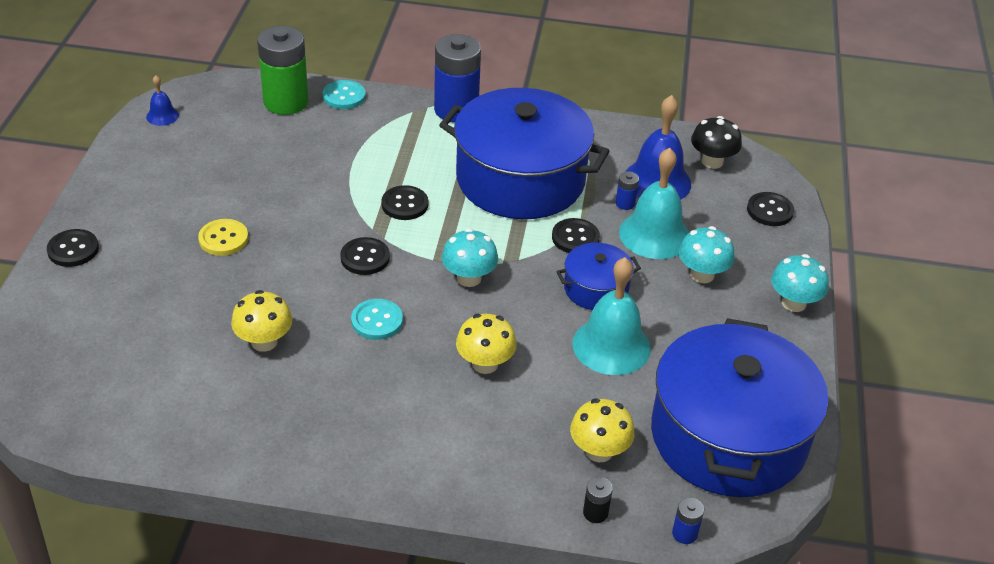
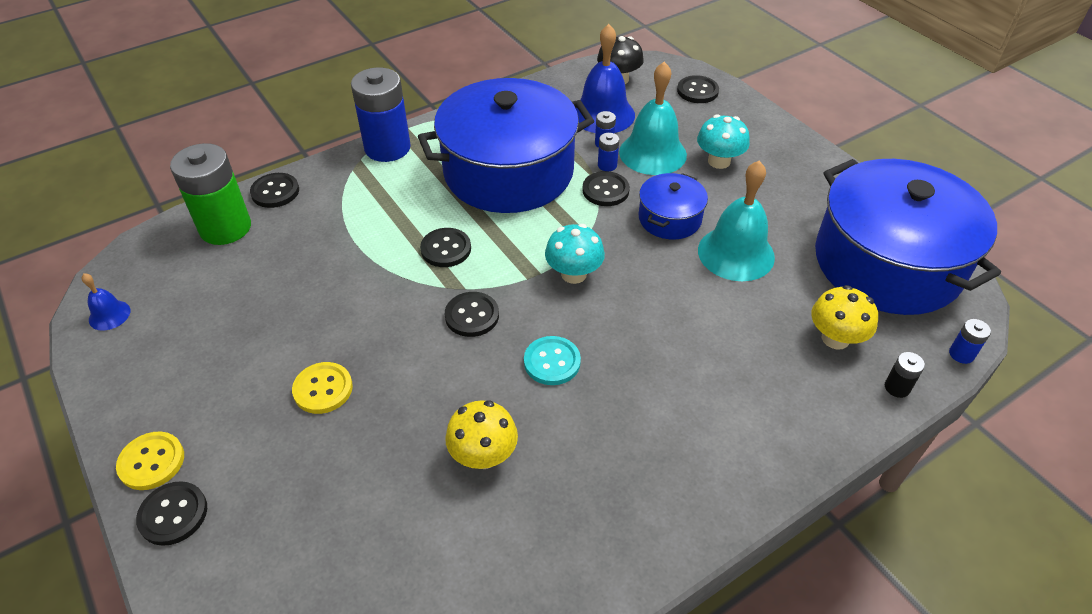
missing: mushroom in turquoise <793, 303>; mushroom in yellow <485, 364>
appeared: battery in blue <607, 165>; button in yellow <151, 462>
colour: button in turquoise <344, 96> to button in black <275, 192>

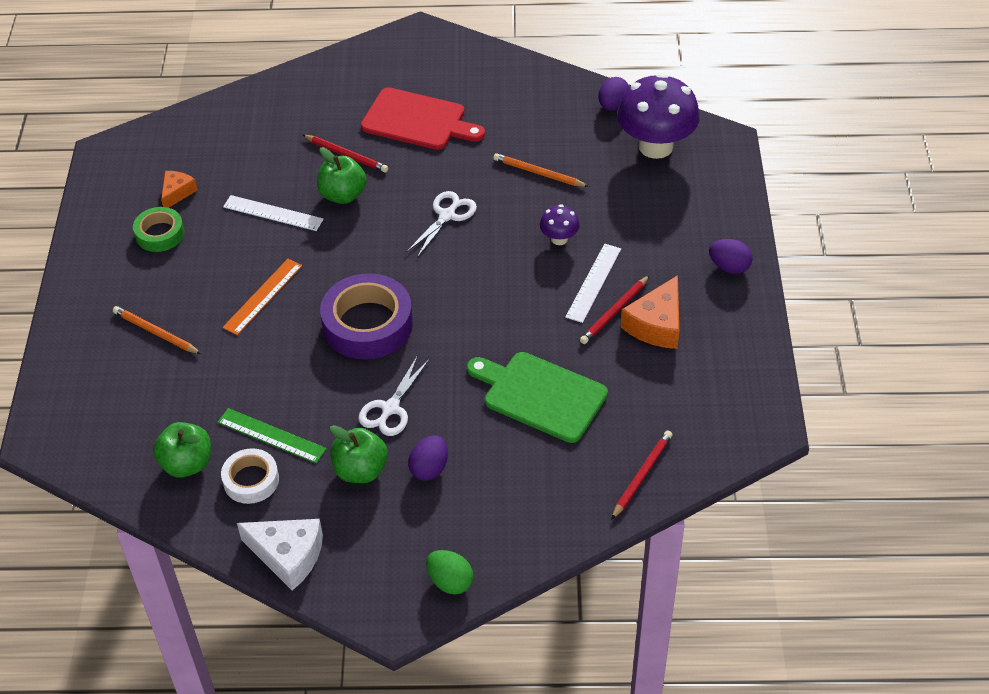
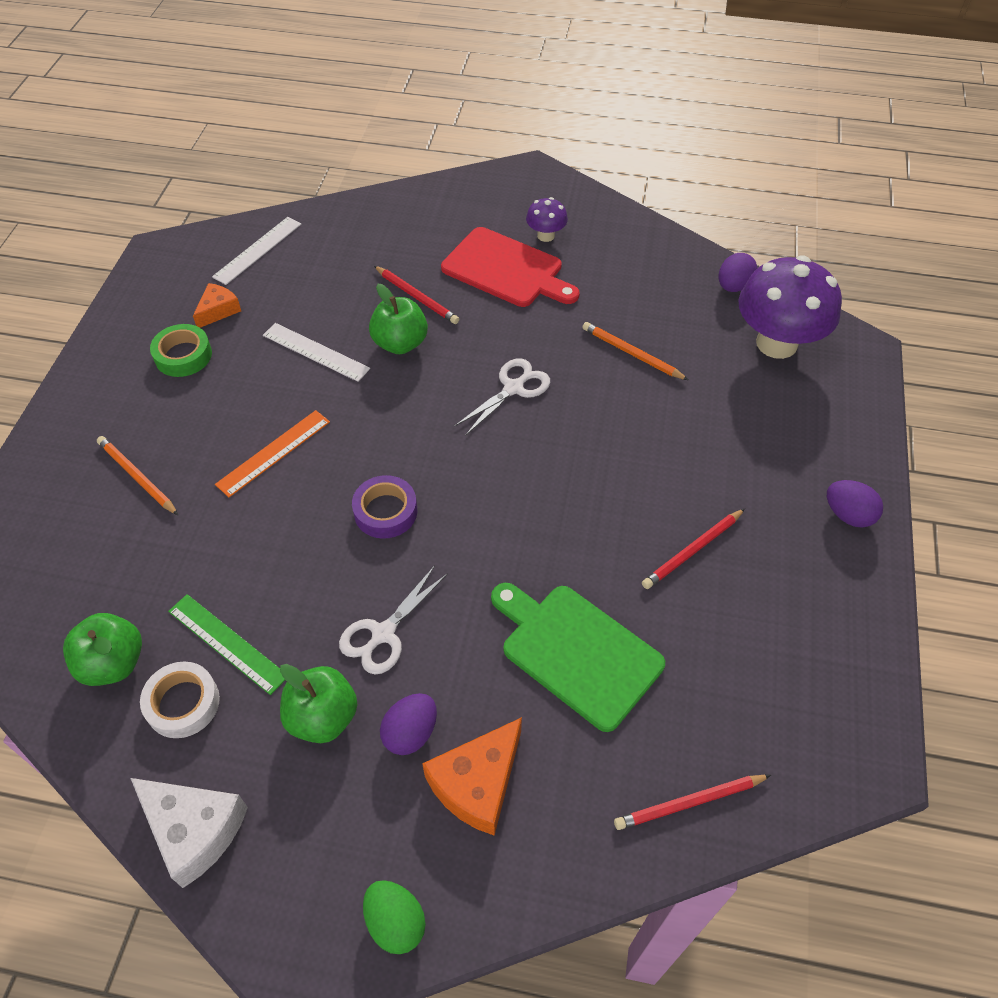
relocated: mushroom in purple <559, 239> to <546, 236>; ruler in white <594, 283> to <258, 250>; cheese in orange <656, 324> to <477, 783>
spun: pencil in red <641, 475> = <690, 803> 150 degrees counterclockwise
size: tape in purple <367, 324> = <385, 511> x0.57

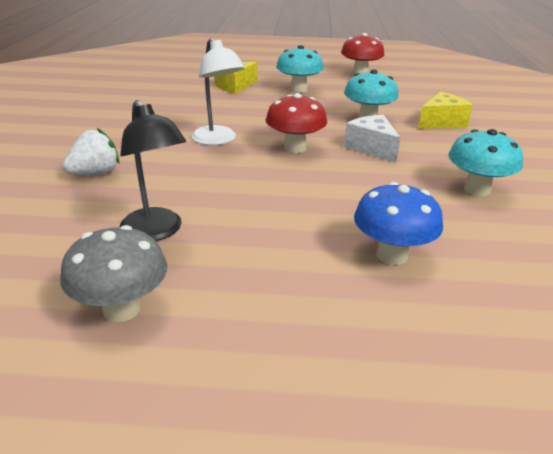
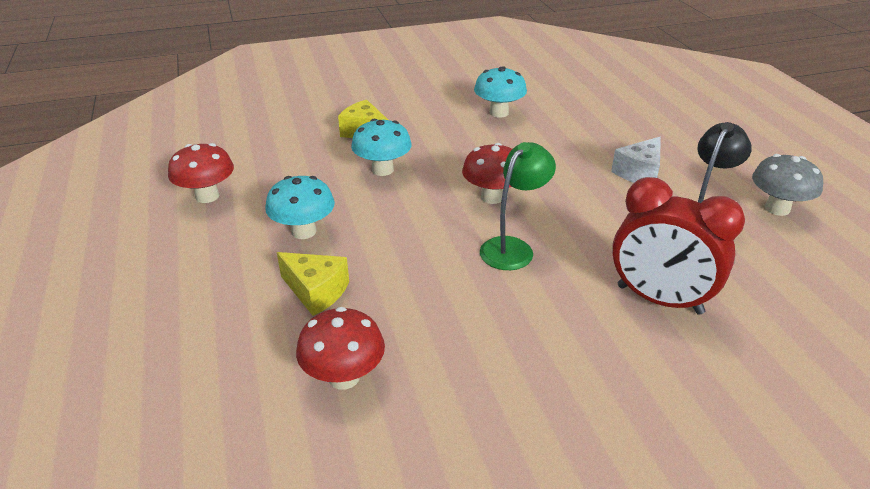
missing: mushroom in blue <392, 255>
appeared: mushroom in red <344, 377>
relocated: cheese in white <372, 148> to <639, 173>
exchanged: strawberry in white <95, 173> to clock in red <659, 299>
colour: lamp in white <218, 140> to lamp in green <513, 248>

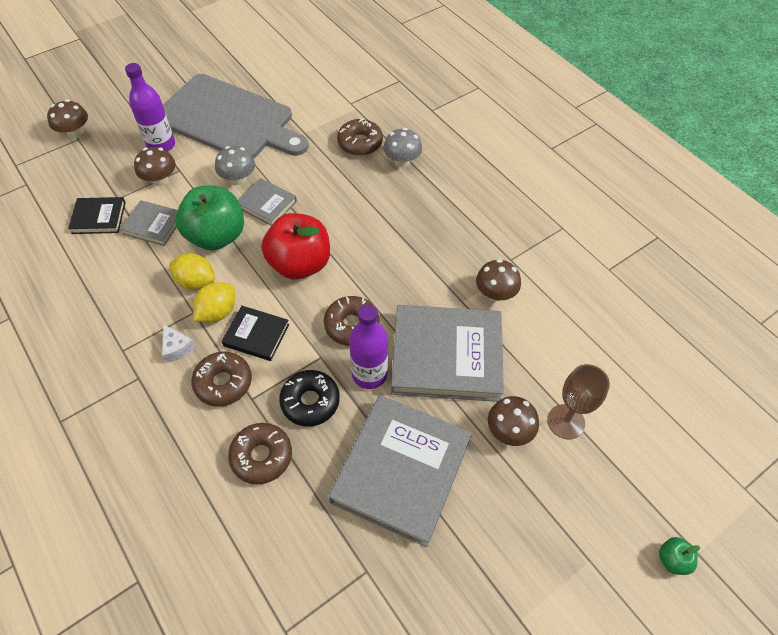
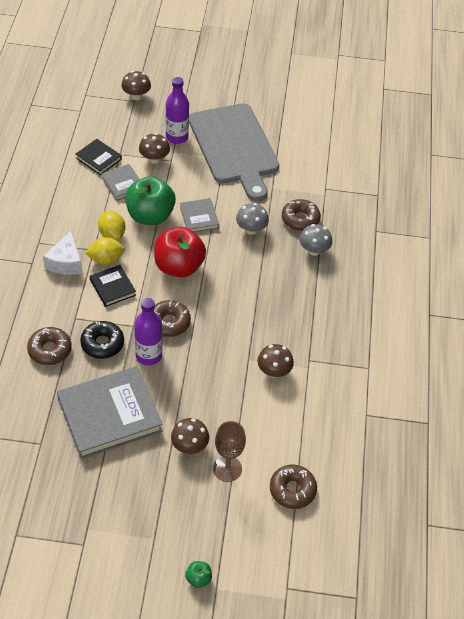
missing: book in grey <446, 356>
relocated: mushroom in grey <238, 179> to <251, 229>; donut in brown <223, 383> to <292, 490>
size: cheese in white <177, 348> = <66, 262> x1.66

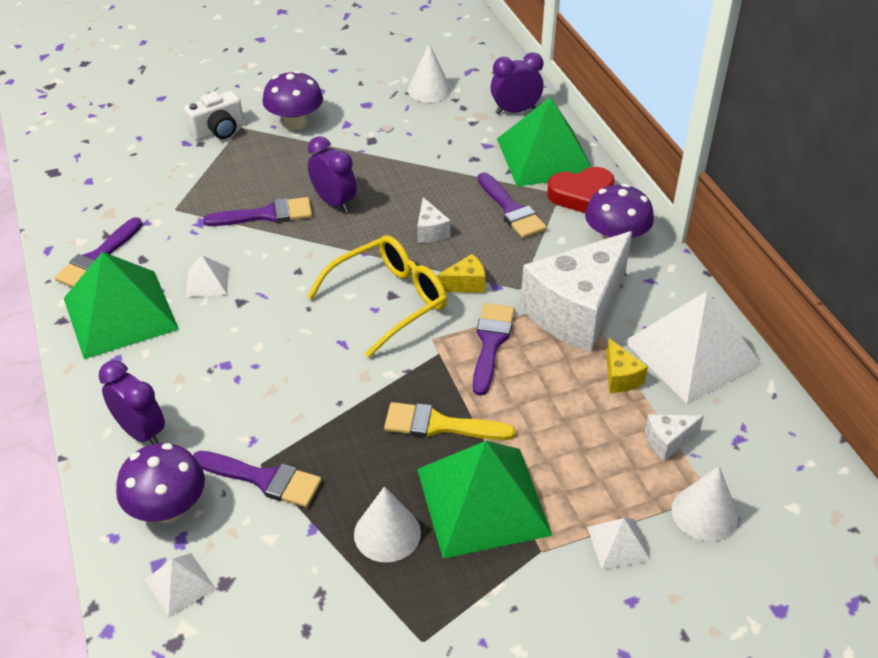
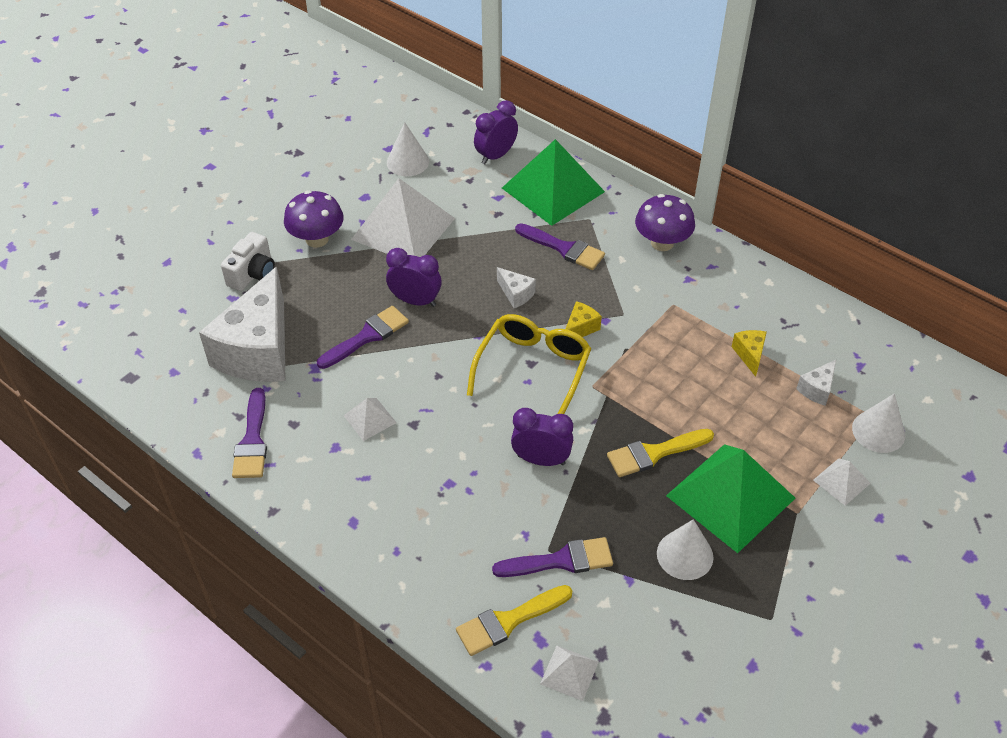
missing: heart in red <581, 195>; pyramid in green <120, 313>; brush in purple <491, 343>
relocated: cheese in white <577, 311> to <258, 350>; pyramid in white <691, 352> to <403, 228>; clock in purple <141, 432> to <541, 459>
exchanged: mushroom in purple <168, 509> to brush in yellow <508, 621>
spun: cheese in yellow <620, 377> = <749, 355> 135 degrees counterclockwise

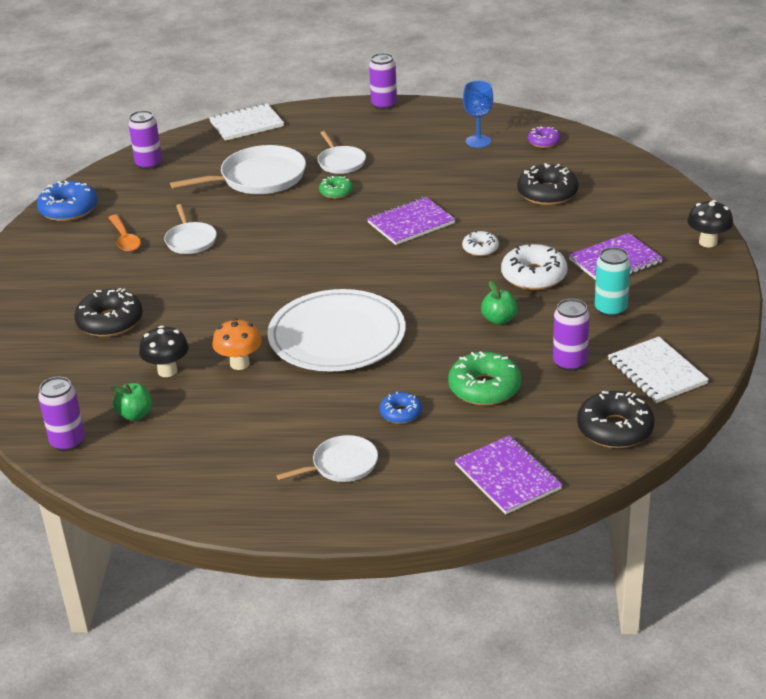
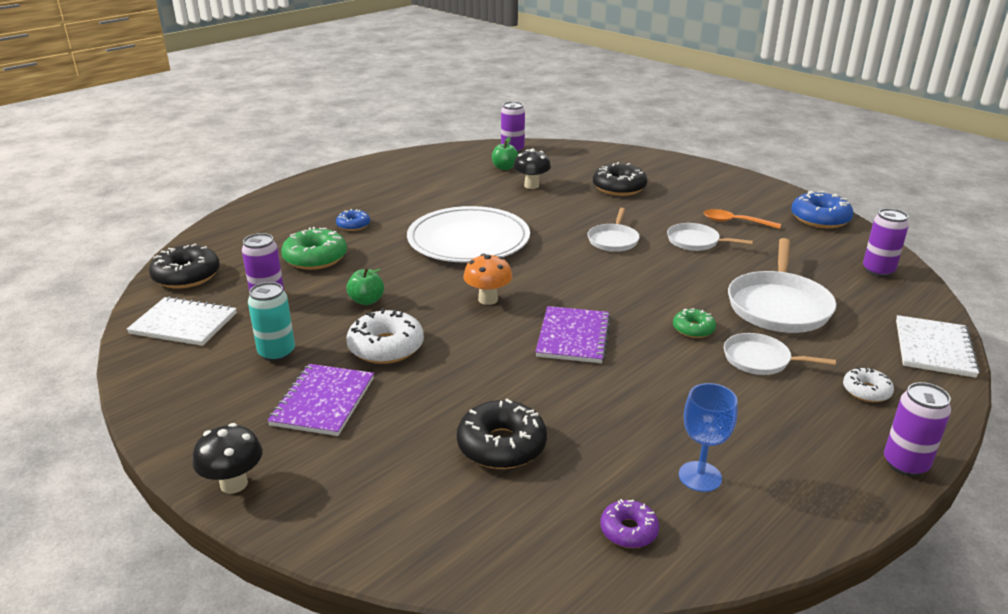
missing: notebook in purple <508, 477>
relocated: donut in white <480, 249> to <866, 391>; mushroom in orange <239, 364> to <488, 299>; pan in white <341, 465> to <613, 240>

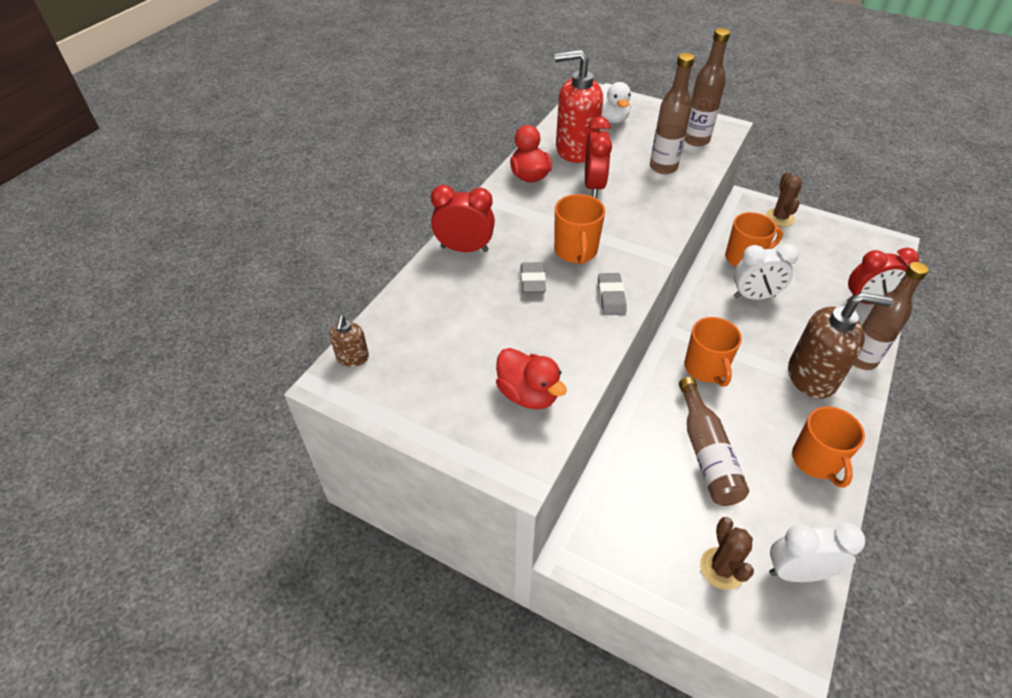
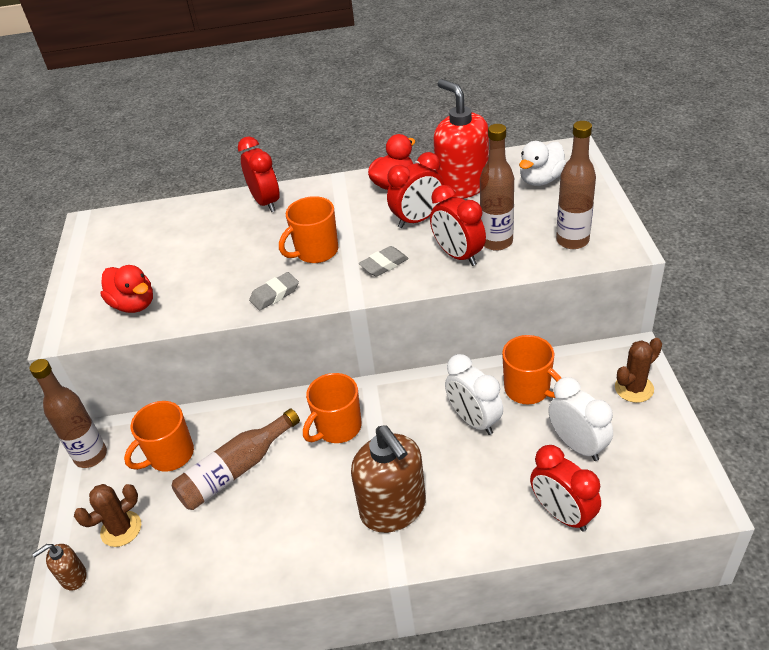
appeared: clock in red <458, 255>
relocated: eraser in grey <532, 281> to <384, 264>; bottle in brown <861, 359> to <91, 456>; soap dispenser in brown <352, 358> to <73, 577>; mug in orange <816, 461> to <170, 455>; clock in white <797, 572> to <577, 445>
spun: duck in red <528, 394> = <134, 304> 60 degrees counterclockwise

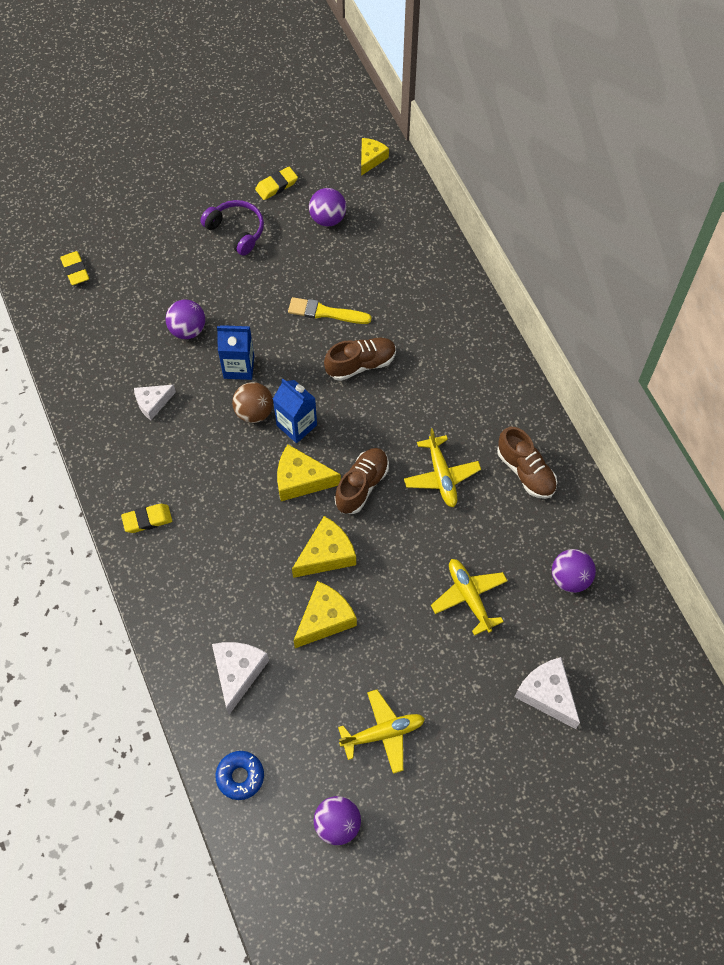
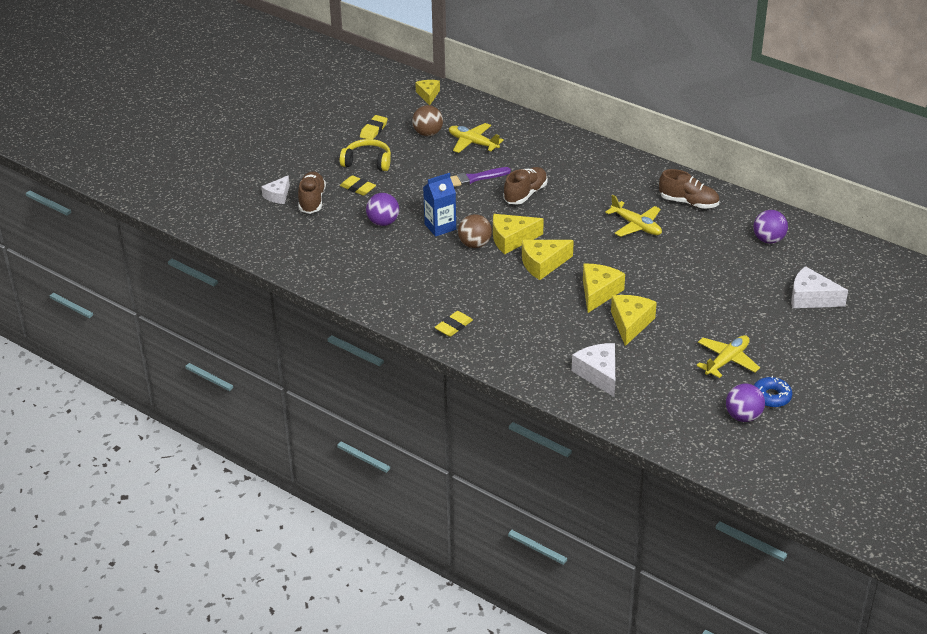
relocated: eraser in yellow <75, 270> to <358, 188>; cheese in white <153, 403> to <278, 196>; shoe in brown <362, 485> to <312, 201>; plane in yellow <469, 597> to <473, 143>; donut in blue <240, 776> to <771, 397>
exchanged: carton in blue <296, 425> to cheese in yellow <512, 239>
colour: ball in purple <328, 218> to ball in brown <428, 133>; headphones in purple <236, 231> to headphones in yellow <367, 162>; brush in yellow <325, 312> to brush in purple <474, 178>

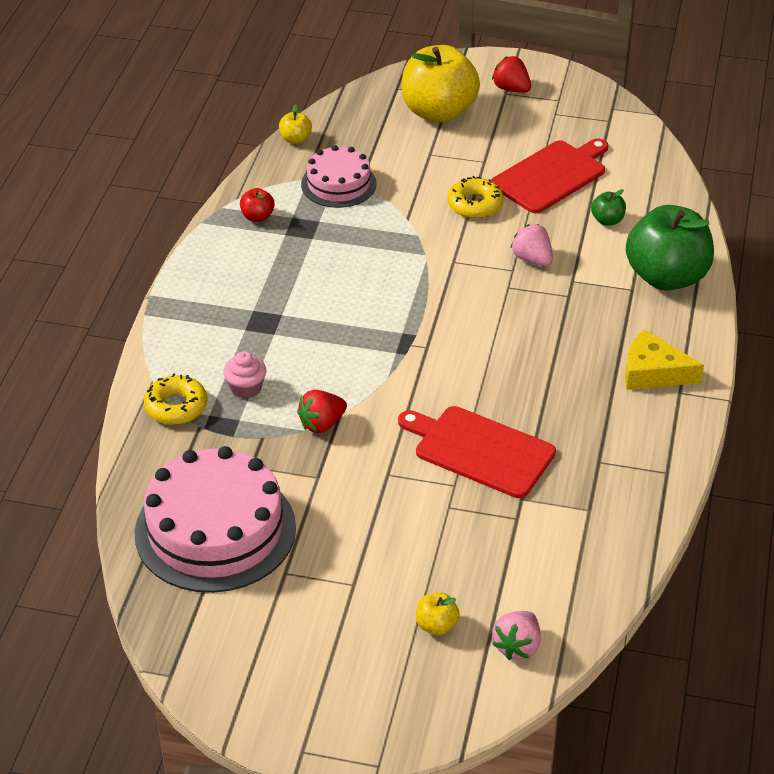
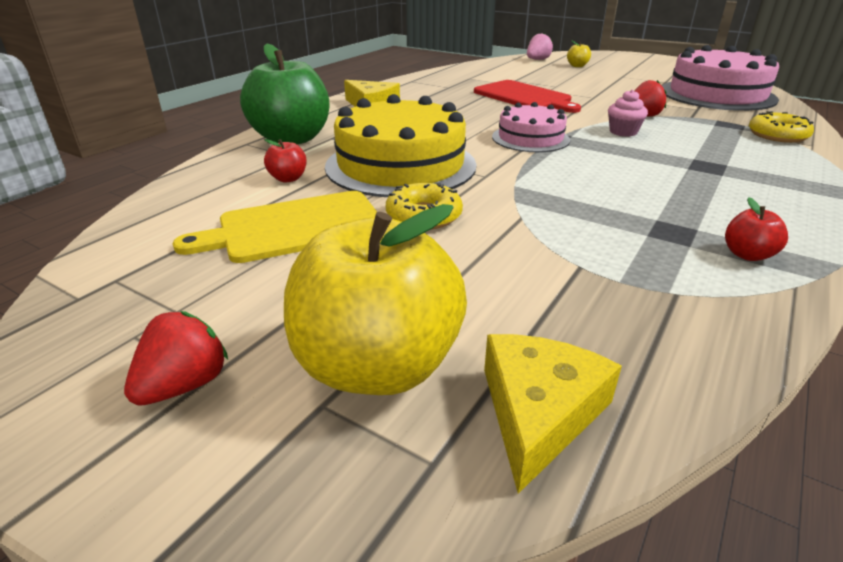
missing: apple in yellow <295, 139>
appeared: cheese in yellow <538, 412>
relocated: cake in pink <338, 184> to <530, 138>; cupcake in pink <246, 388> to <623, 132>
exchanged: strawberry in pink <532, 259> to cake in yellow <400, 165>
colour: cutting board in red <551, 175> to cutting board in yellow <295, 227>; apple in green <607, 220> to apple in red <288, 179>
spun: strawberry in red <511, 89> = <185, 385> 120 degrees counterclockwise

